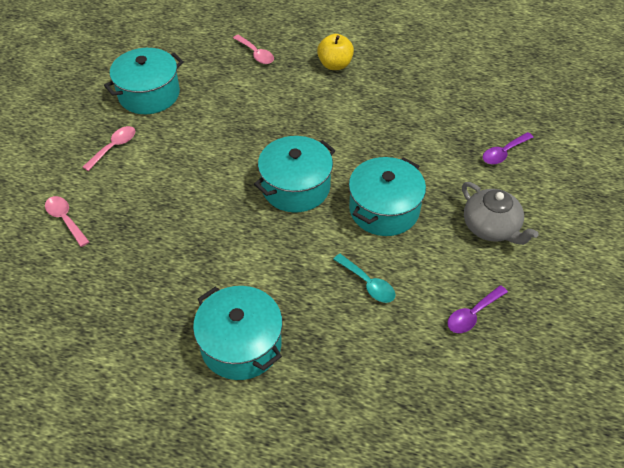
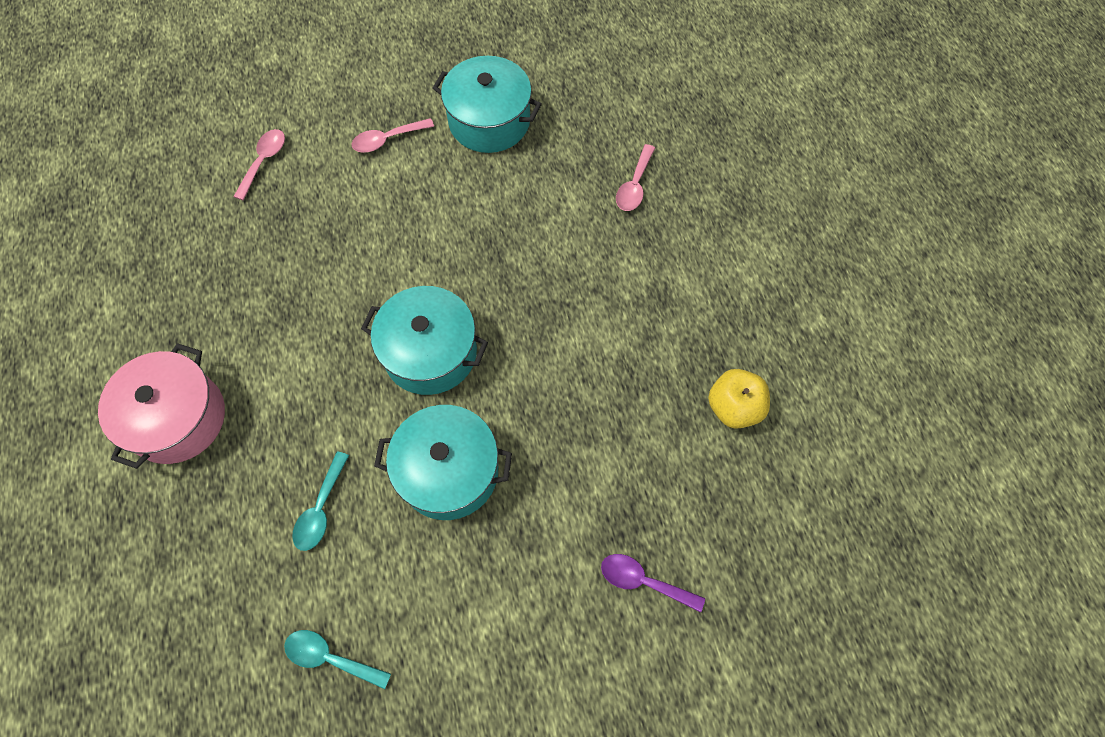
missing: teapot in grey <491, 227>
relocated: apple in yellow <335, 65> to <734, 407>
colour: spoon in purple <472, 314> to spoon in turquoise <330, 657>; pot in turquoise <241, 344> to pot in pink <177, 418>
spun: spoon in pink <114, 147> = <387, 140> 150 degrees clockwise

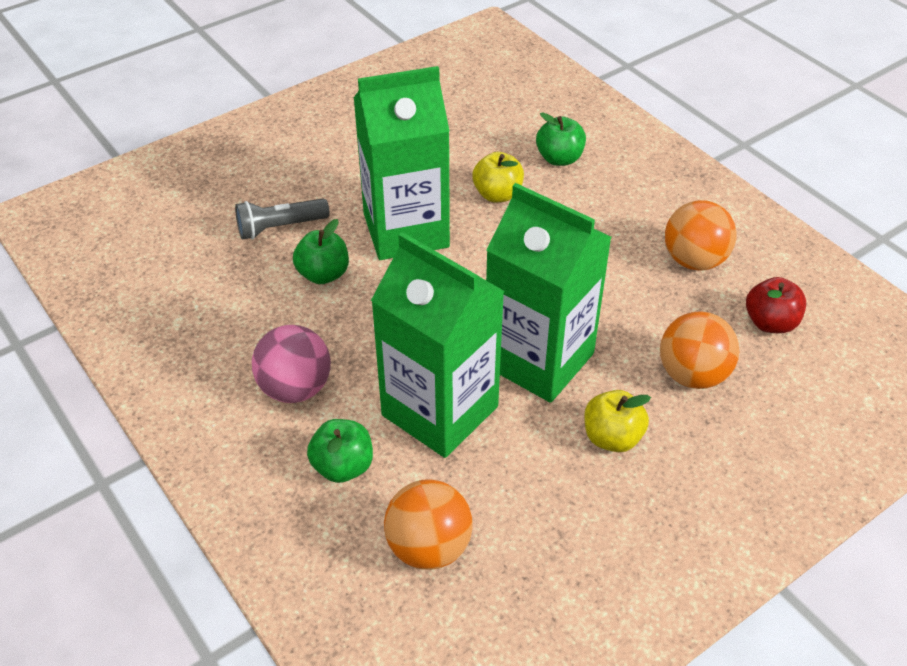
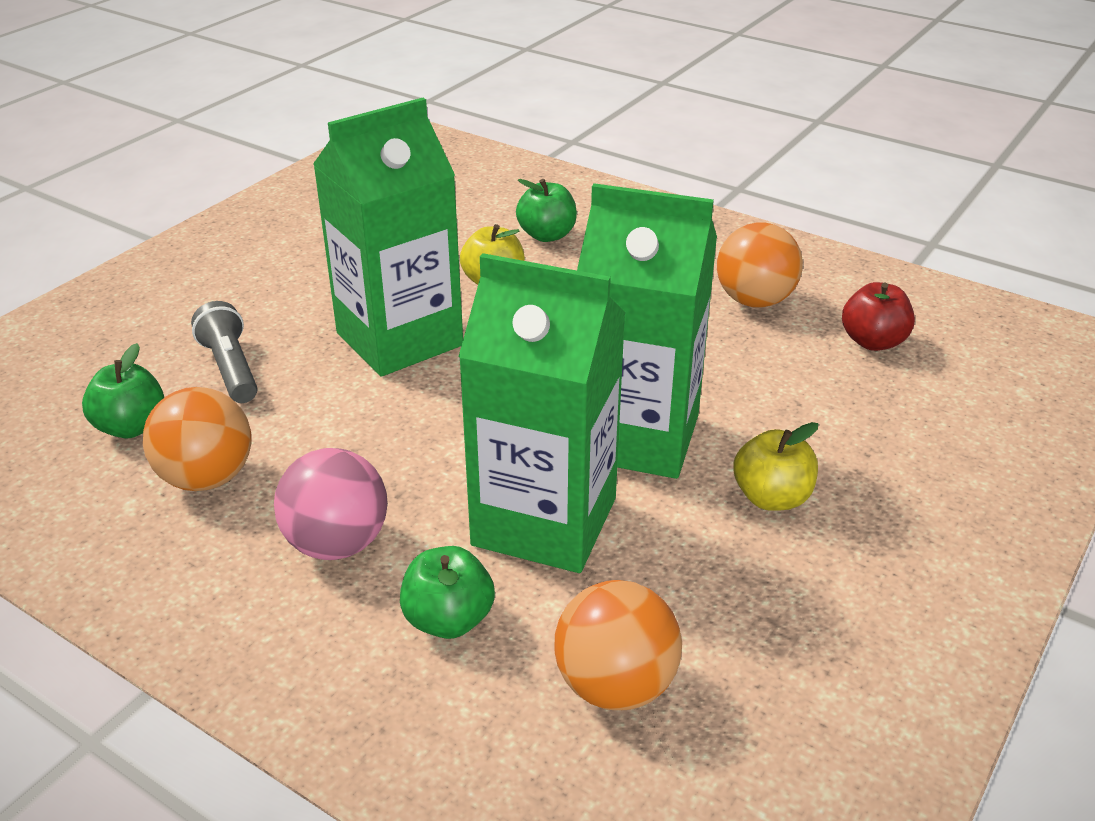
relocated: apple in green <323, 274> to <131, 427>; ball in orange <693, 374> to <207, 478>
spun: flashlight in grey <280, 227> = <231, 368> 105 degrees clockwise

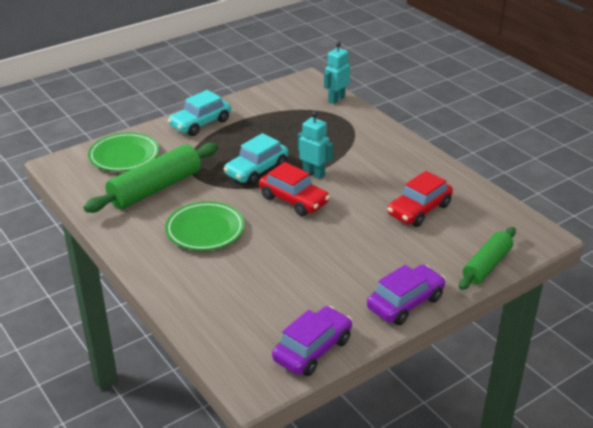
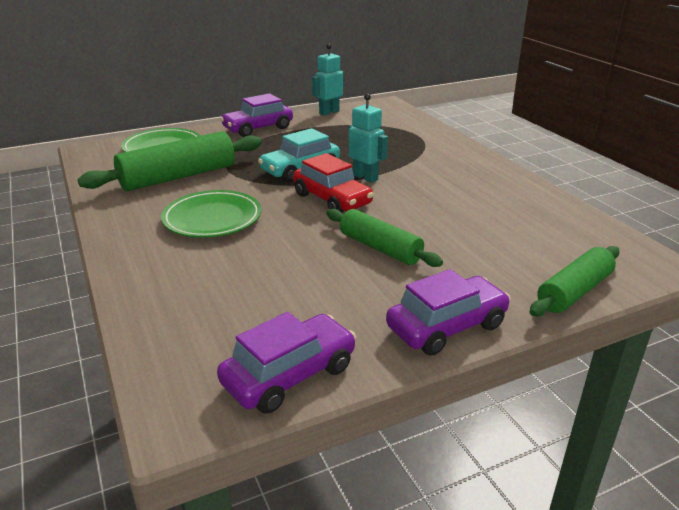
missing: car in red <419, 210>
appeared: rolling pin in green <380, 248>
relocated: robot in turquoise <336, 99> to <329, 112>
colour: car in turquoise <200, 123> to car in purple <258, 128>

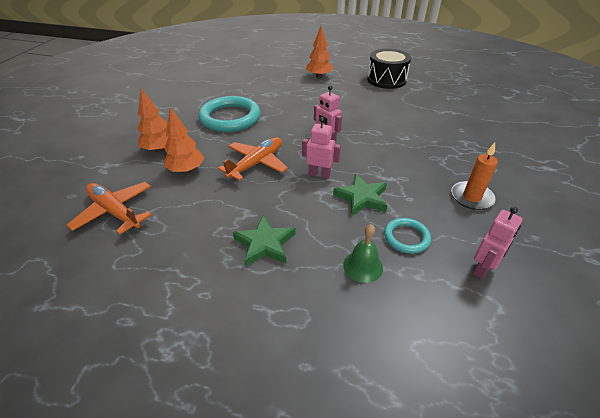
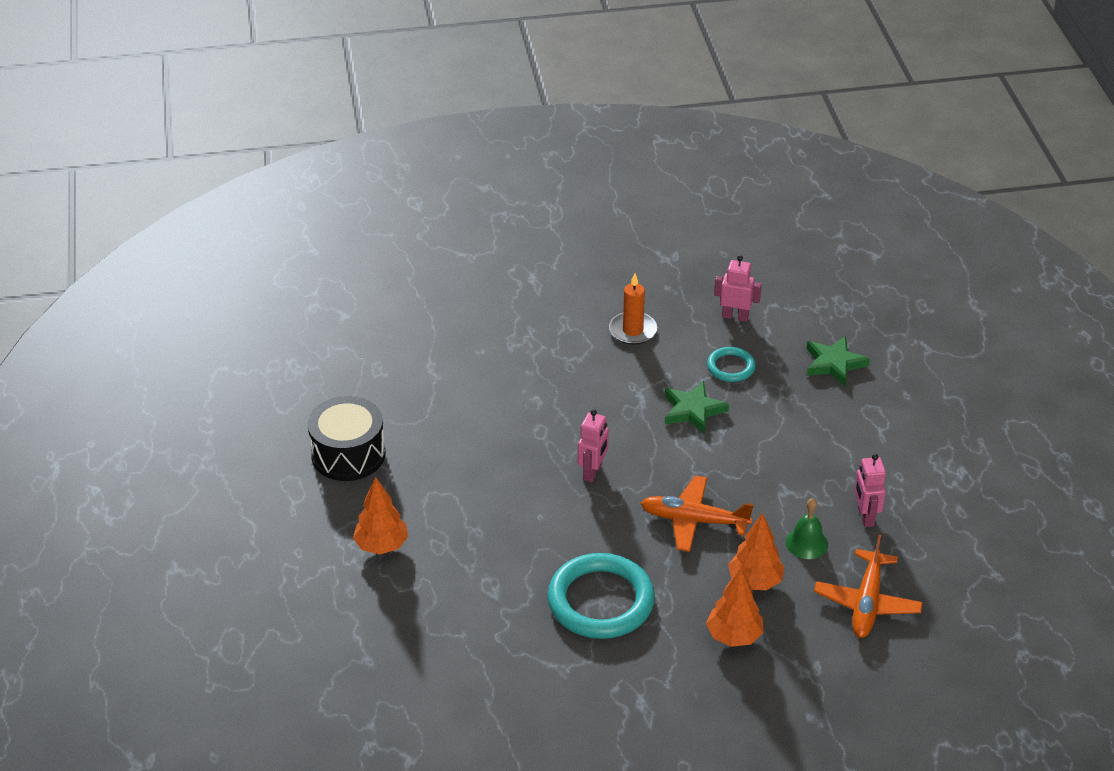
relocated: robot in pink <319, 174> to <865, 516>; star in green <265, 244> to <834, 364>; bell in green <363, 266> to <806, 543>

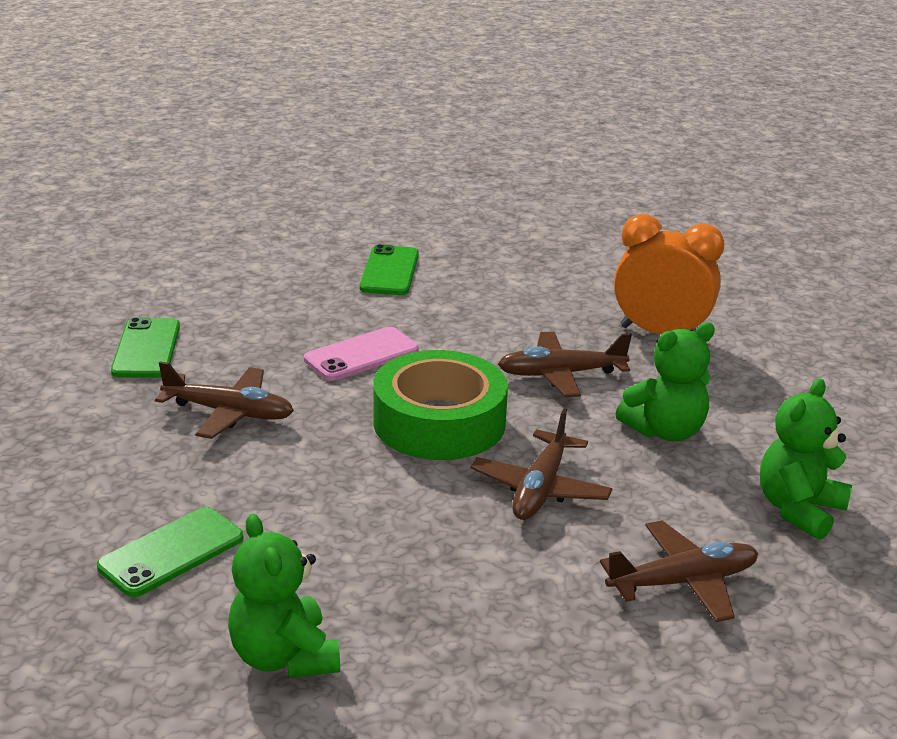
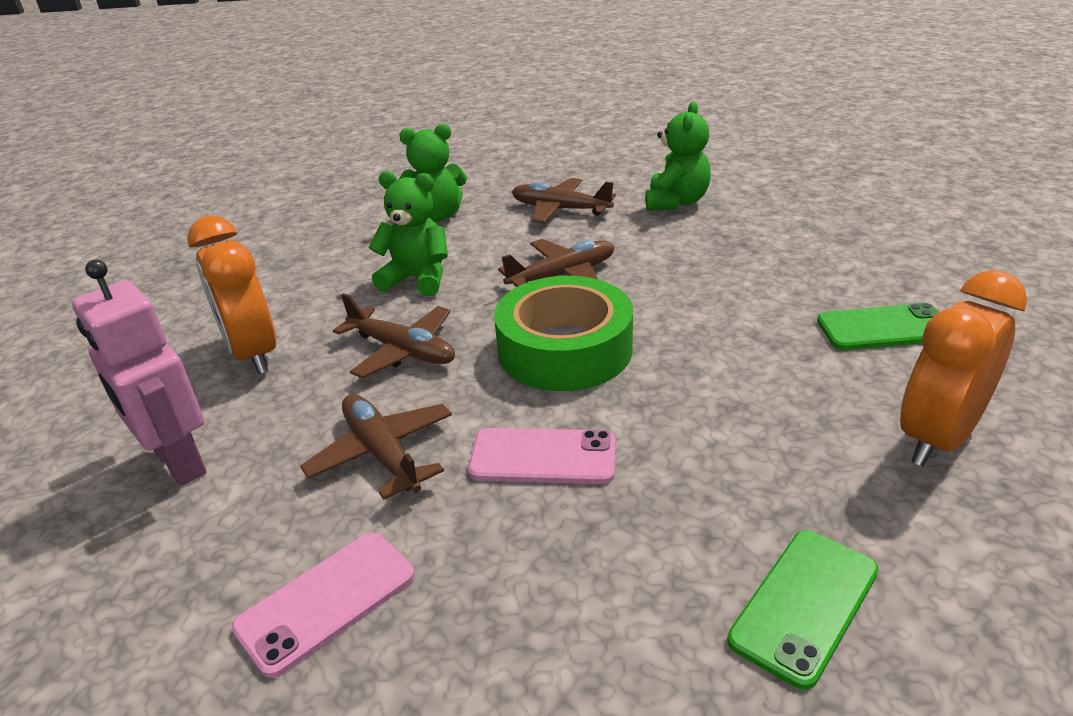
appeared: robot in pink <178, 462>; clock in orange <937, 438>
relocated: plane in brown <229, 413> to <382, 453>; teddy bear in green <284, 657> to <676, 202>
colour: phone in green <389, 271> to phone in pink <326, 601>

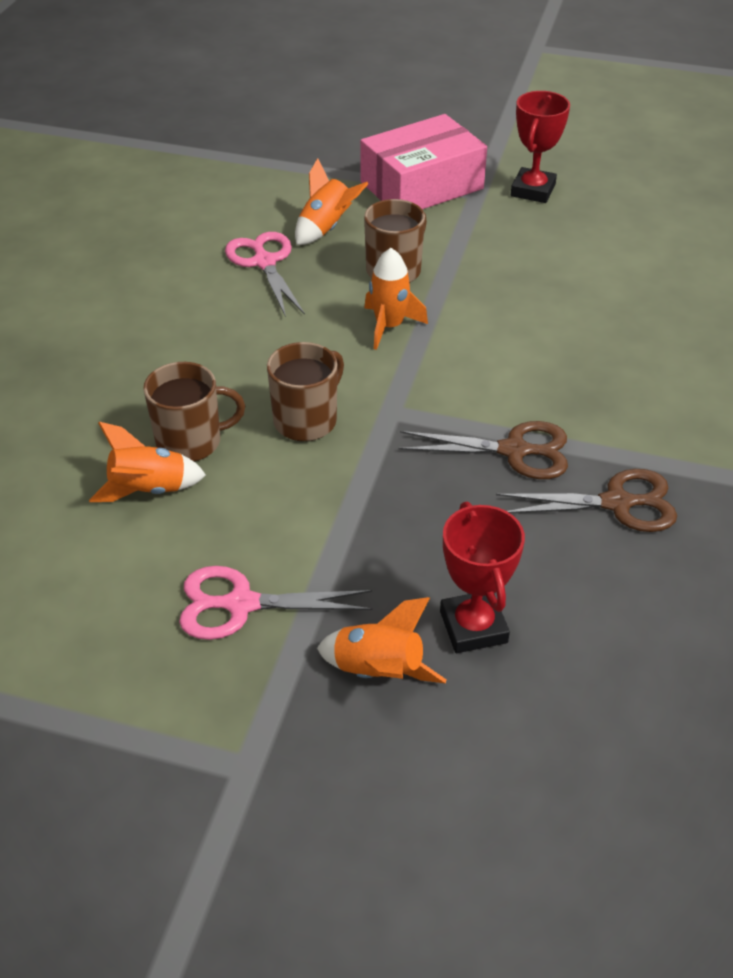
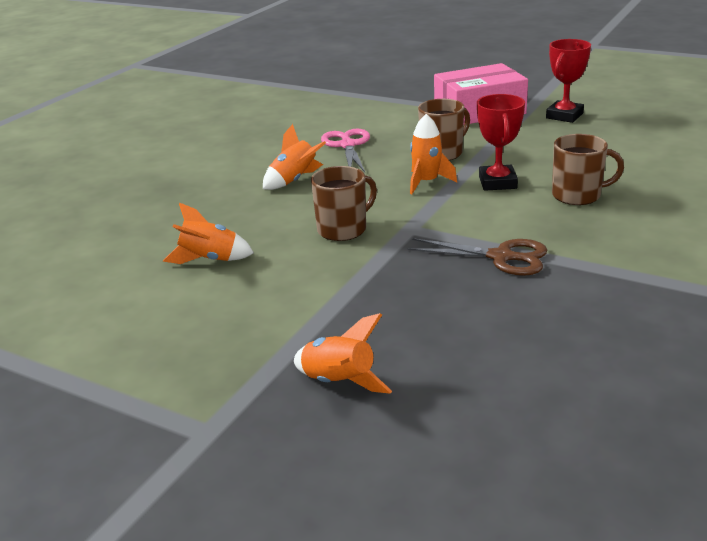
missing: scissors in brown <617, 503>; scissors in pink <241, 604>
relocated: rocket in orange <326, 228> to <294, 180>; mug in brown <191, 441> to <578, 195>; trophy in red <473, 627> to <497, 182>

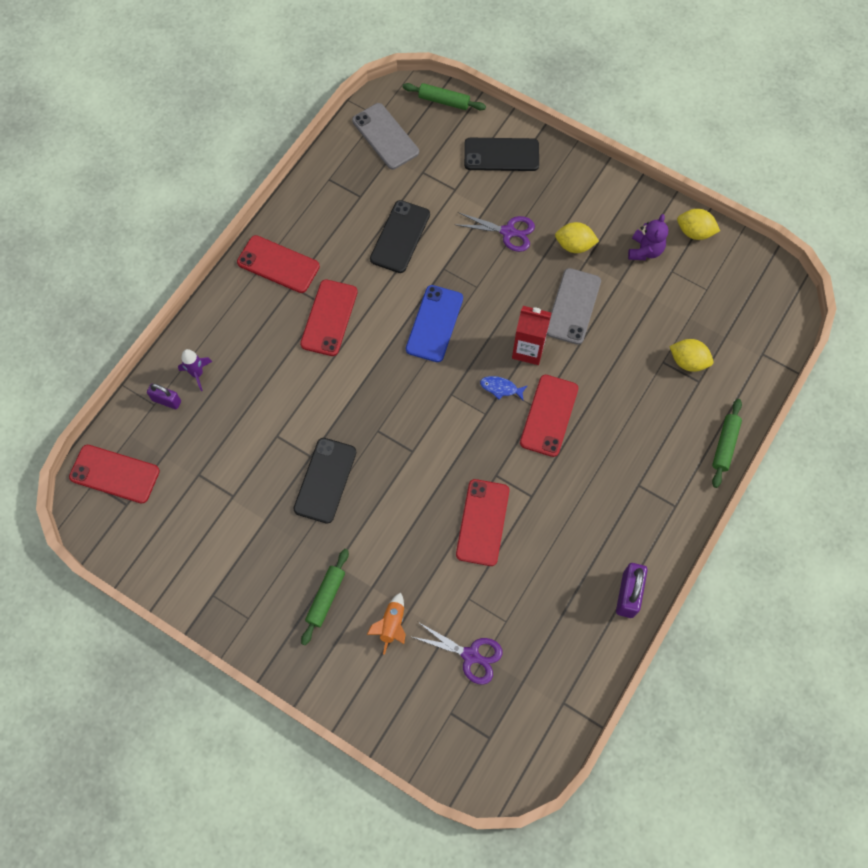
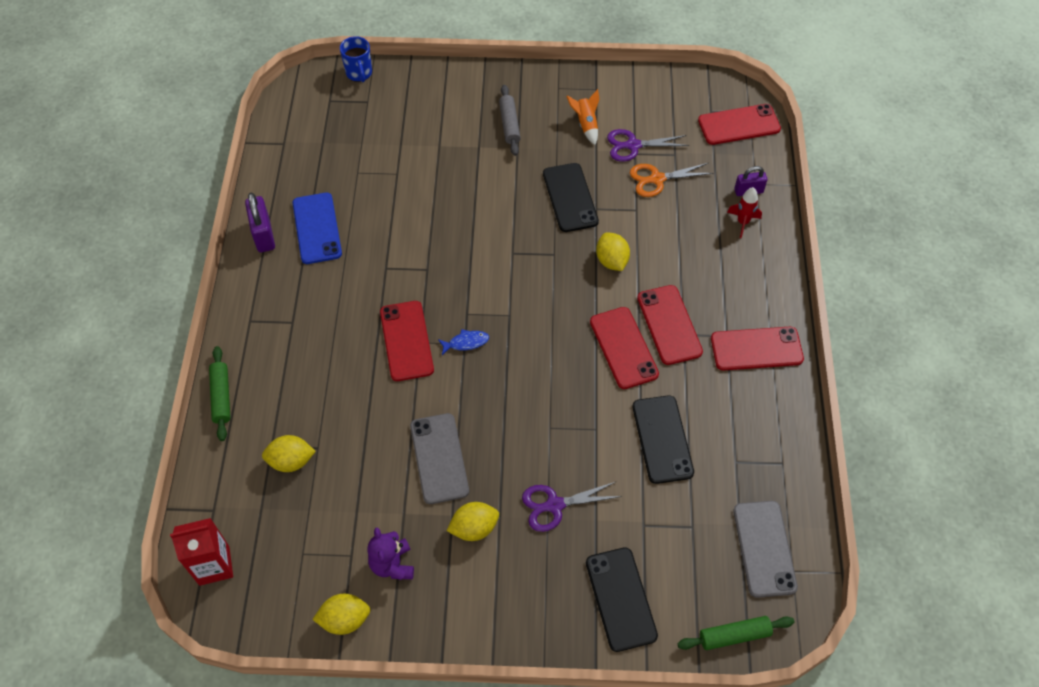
appeared: mug in blue <359, 73>; scissors in orange <657, 179>; lemon in yellow <611, 261>
relocated: phone in blue <434, 323> to <317, 228>; carton in red <528, 350> to <214, 565>; phone in red <482, 522> to <623, 348>; rocket in orange <392, 625> to <586, 124>; scissors in purple <470, 655> to <633, 145>
colour: rocket in purple <197, 374> to rocket in red <742, 222>; rolling pin in green <326, 598> to rolling pin in grey <509, 124>
spun: phone in grey <385, 136> = <764, 548> 60 degrees clockwise; phone in black <501, 155> = <621, 599> 75 degrees counterclockwise

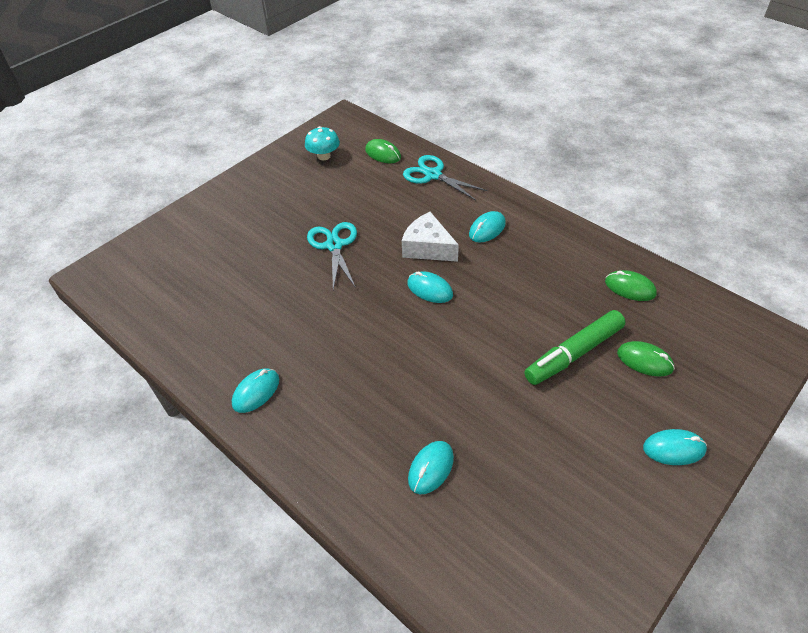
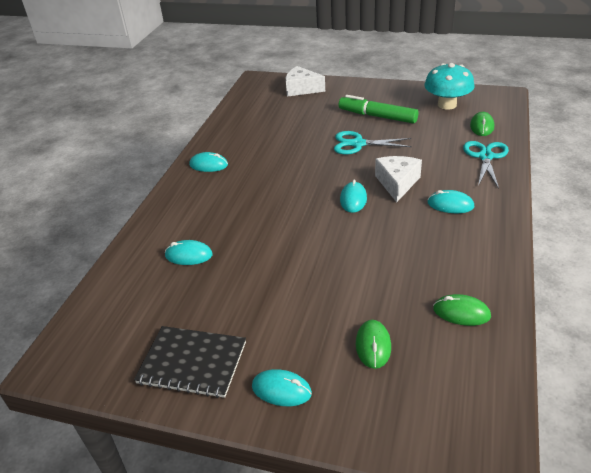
appeared: cheese in white <301, 89>; notebook in black <192, 362>
relocated: marker in green <574, 353> to <377, 116>
spun: scissors in turquoise <334, 245> = <358, 144> 135 degrees counterclockwise; mouse in green <630, 288> = <461, 312> 75 degrees counterclockwise; mouse in turquoise <674, 449> = <281, 390> 45 degrees counterclockwise
size: mushroom in turquoise <324, 156> = <447, 105> x1.59

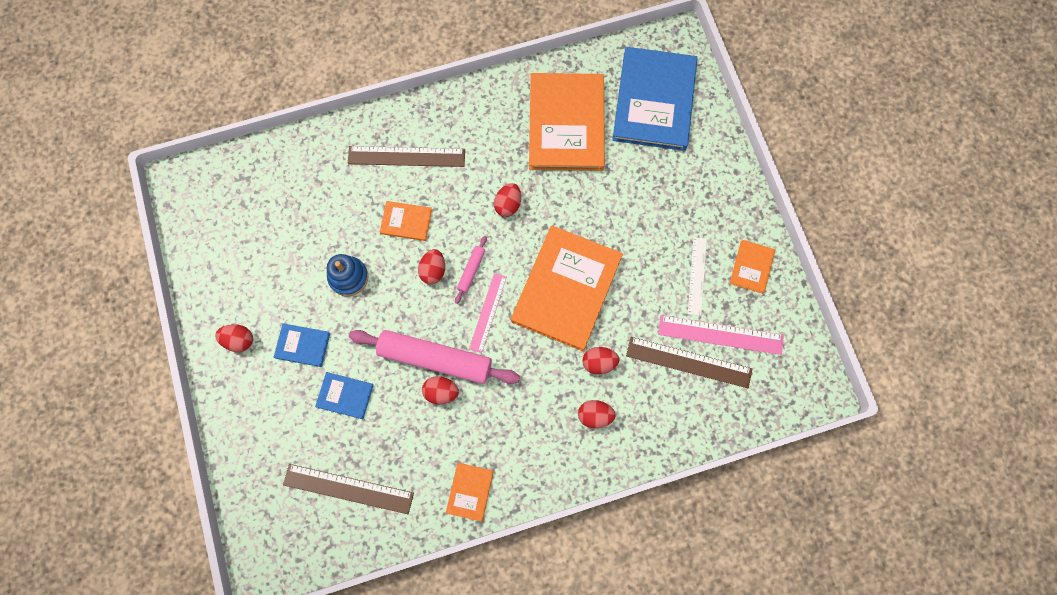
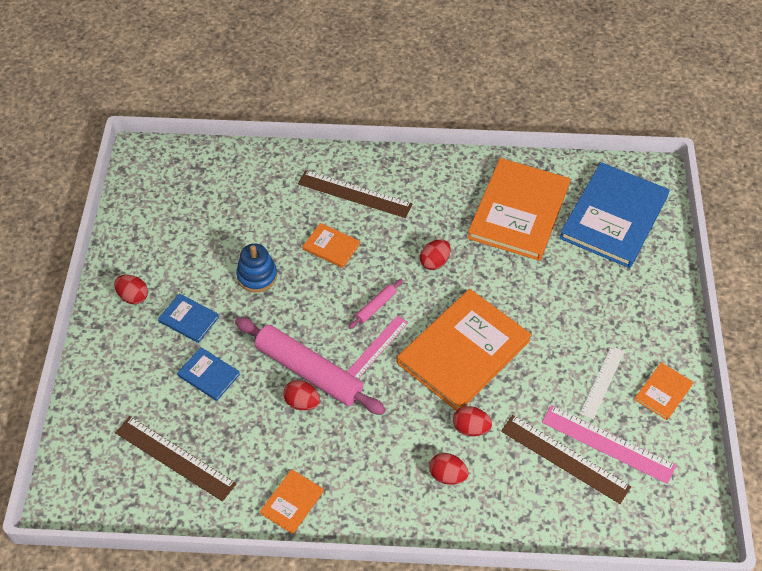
missing: egg in red <433, 270>

